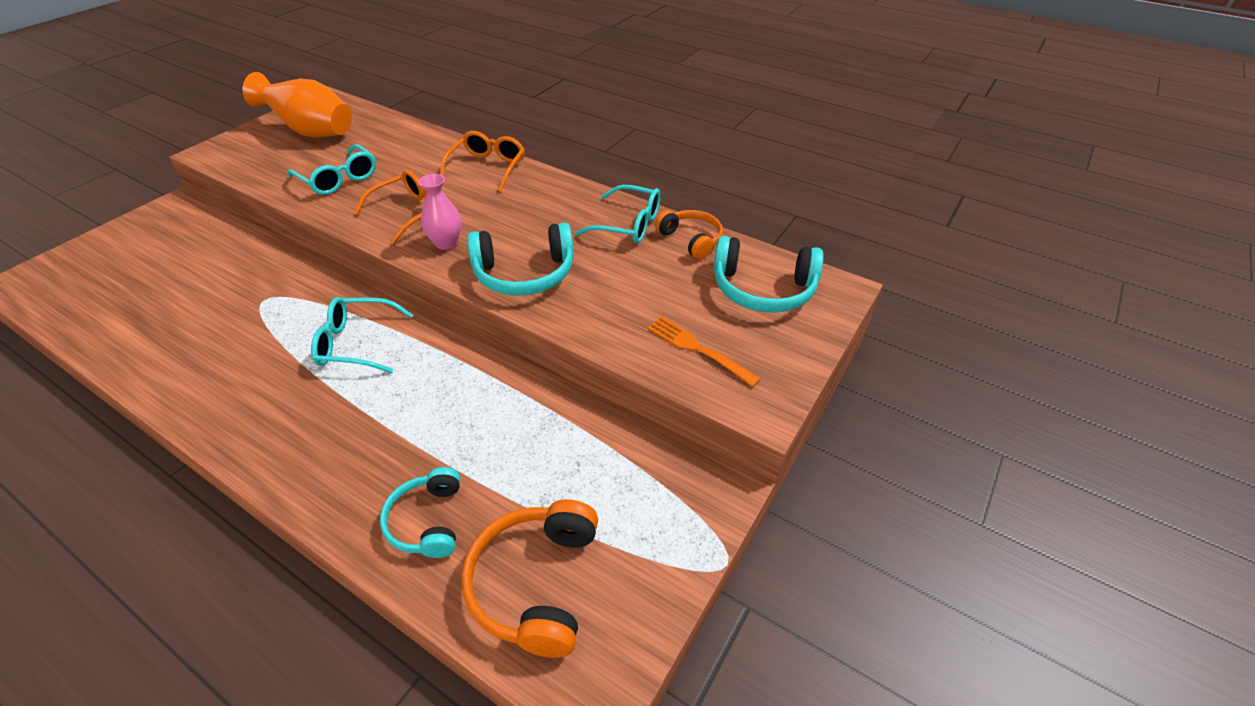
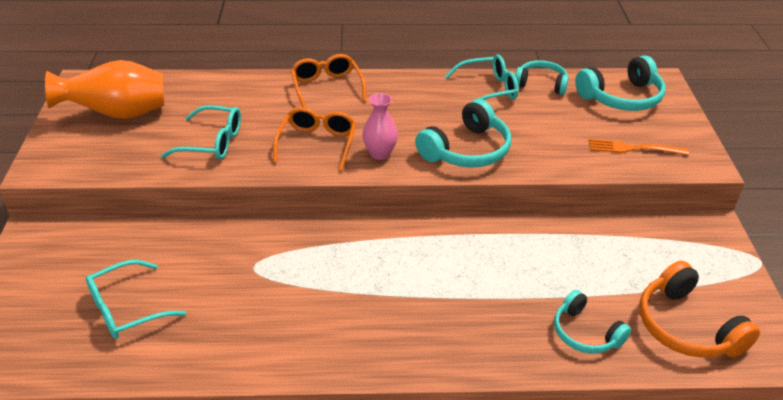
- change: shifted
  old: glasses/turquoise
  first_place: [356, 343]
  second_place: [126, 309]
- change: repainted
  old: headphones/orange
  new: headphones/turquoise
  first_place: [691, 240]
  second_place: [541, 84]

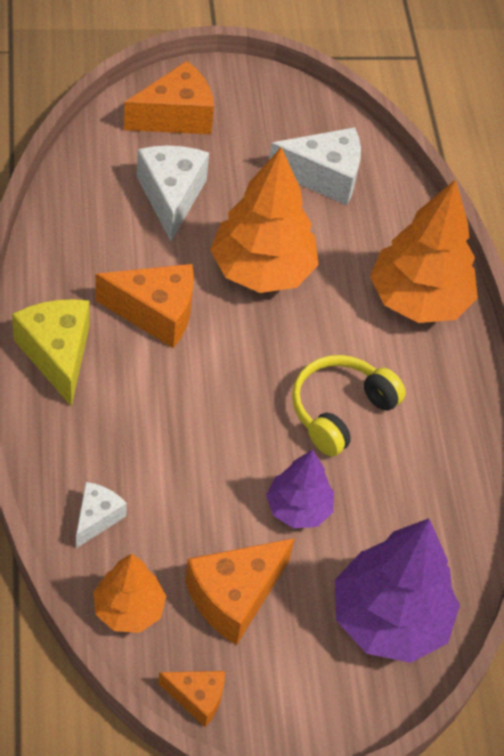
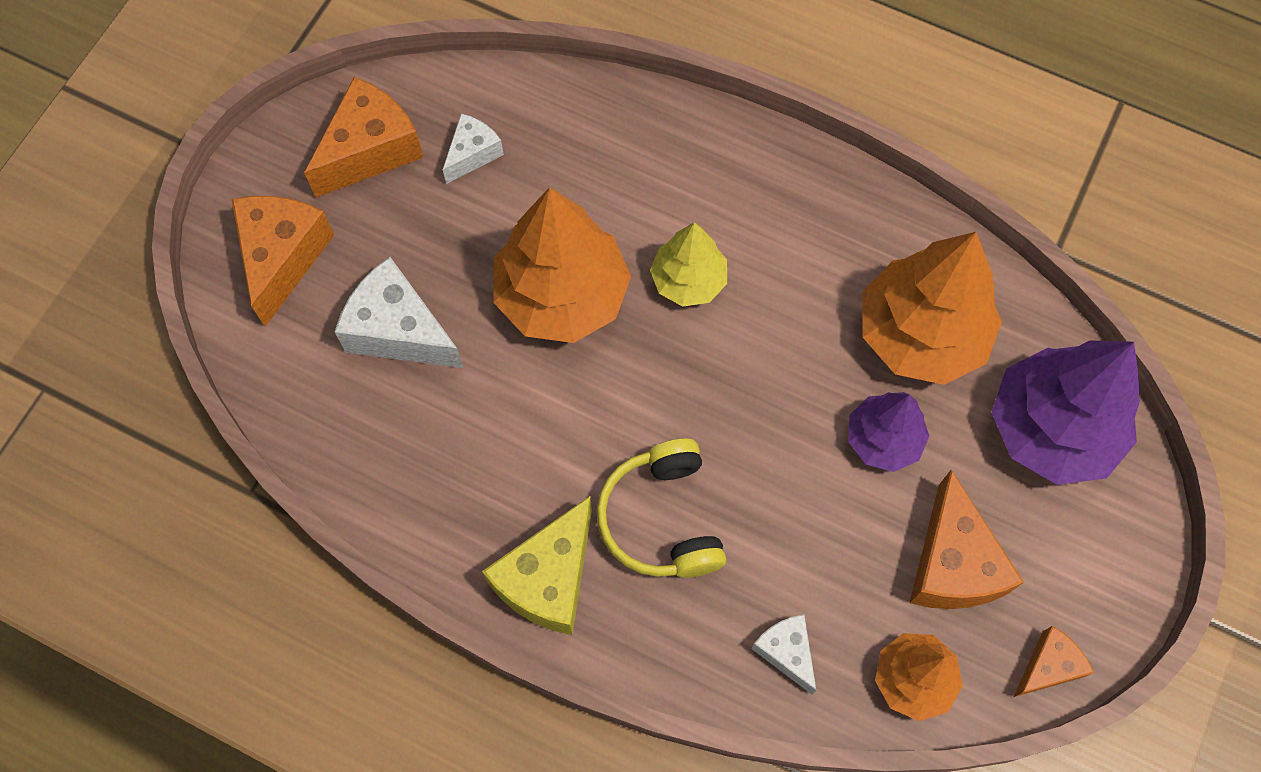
- change: rotated
  old: cheese/yellow
  first_place: [57, 354]
  second_place: [548, 579]
  degrees: -75
- change: shifted
  old: cheese/orange
  first_place: [156, 313]
  second_place: [370, 150]
- change: scaled
  old: cheese/white
  first_place: [324, 177]
  second_place: [473, 154]
  factor: 0.57
- change: shifted
  old: headphones/yellow
  first_place: [340, 411]
  second_place: [662, 519]
- change: shifted
  old: tree/orange
  first_place: [418, 300]
  second_place: [921, 334]
- change: new
  new: tree/yellow
  second_place: [688, 280]

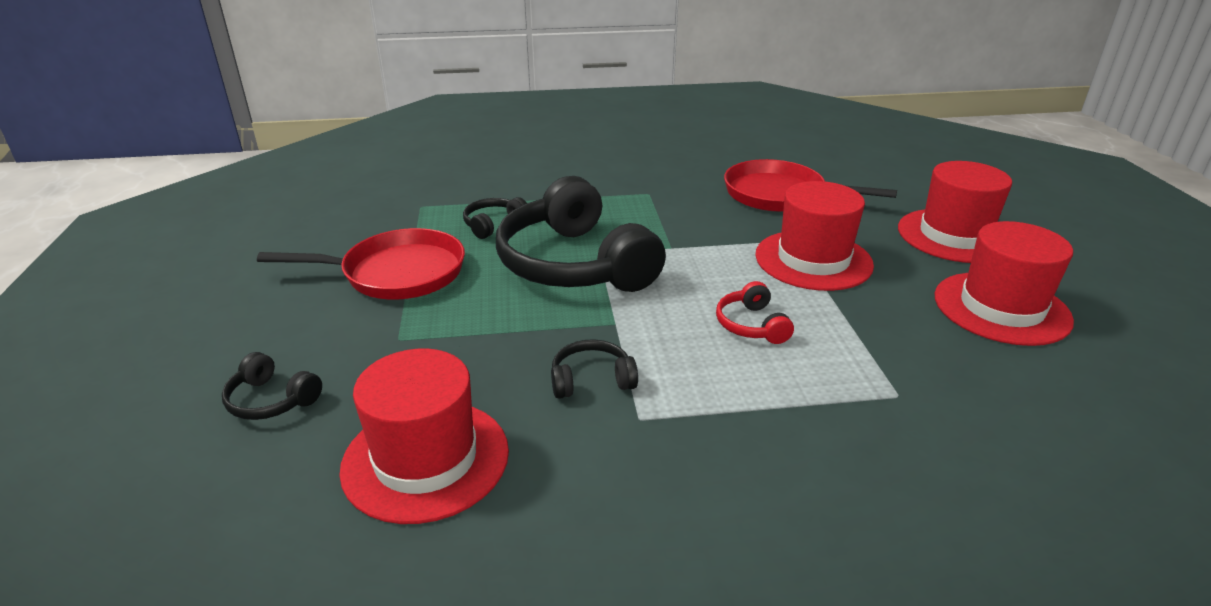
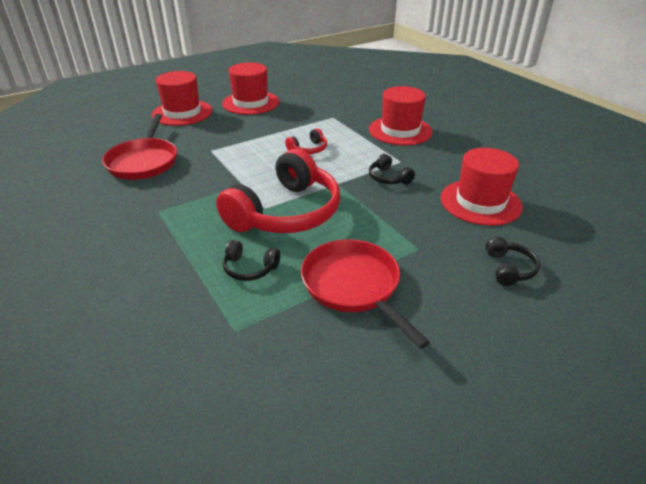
- change: repainted
  old: headphones/black
  new: headphones/red
  first_place: [574, 264]
  second_place: [286, 213]
- change: shifted
  old: hat/red
  first_place: [813, 260]
  second_place: [400, 130]

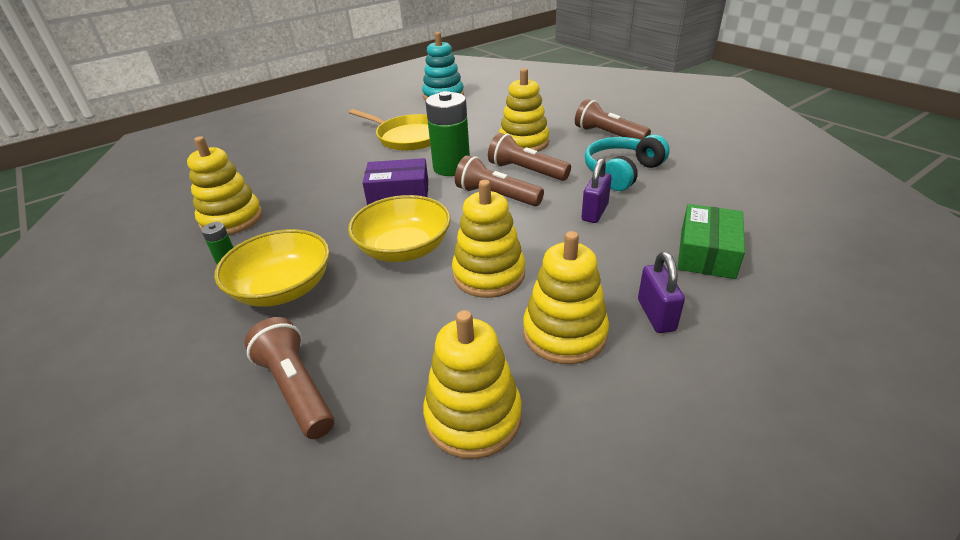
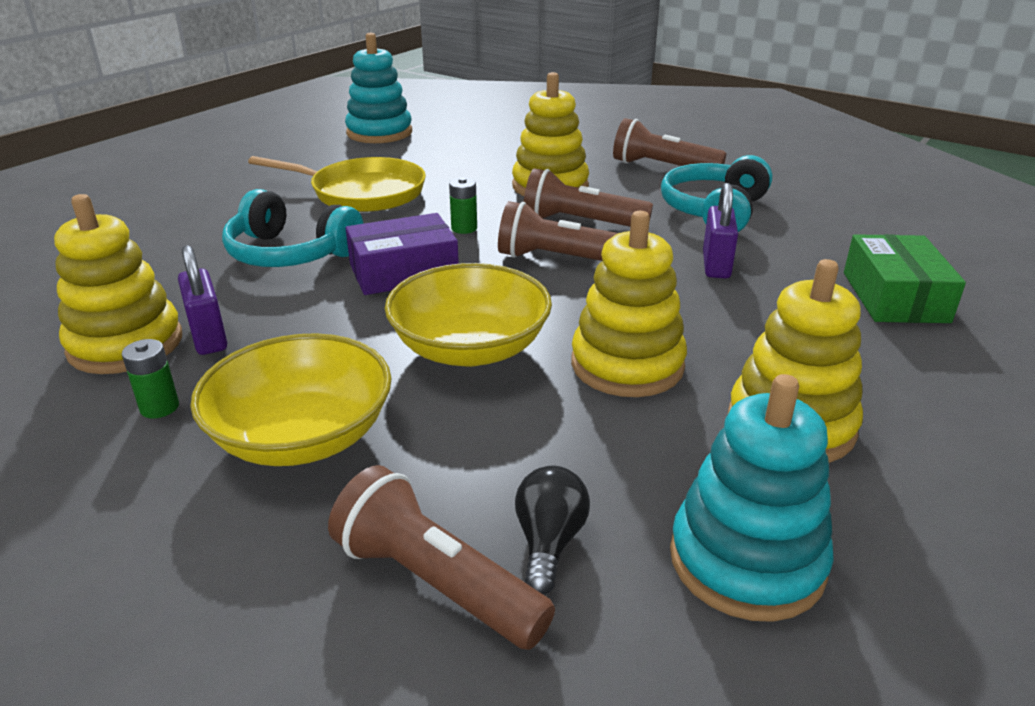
- change: repainted
  old: stacking toy/yellow
  new: stacking toy/turquoise
  first_place: [473, 416]
  second_place: [746, 560]
- change: scaled
  old: battery/green
  first_place: [451, 167]
  second_place: [464, 228]
  factor: 0.44
- change: shifted
  old: padlock/purple
  first_place: [656, 315]
  second_place: [209, 337]
- change: new
  new: headphones/turquoise
  second_place: [290, 254]
- change: new
  new: light bulb/black
  second_place: [549, 542]

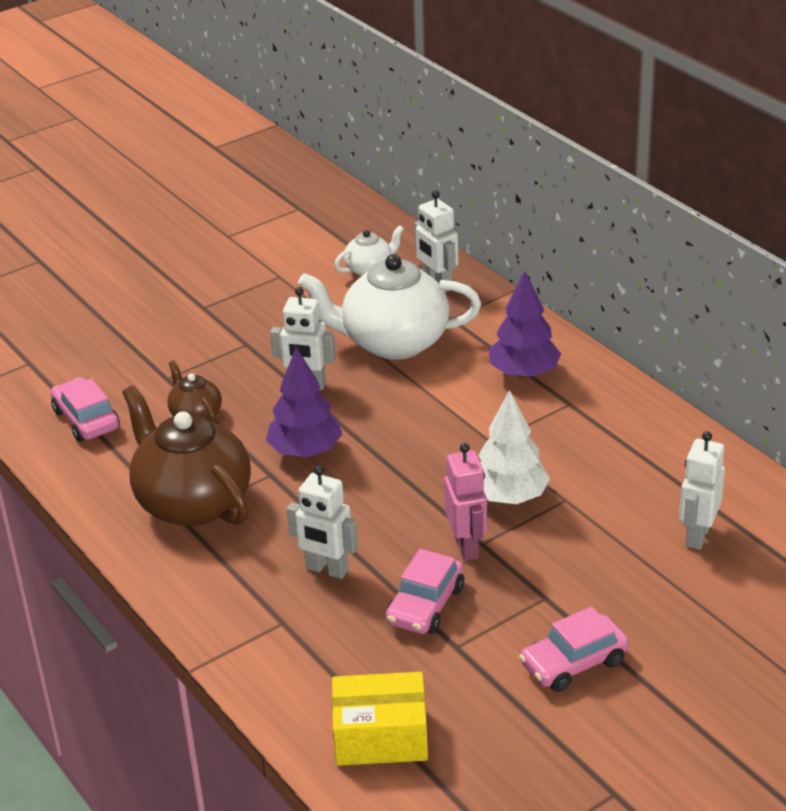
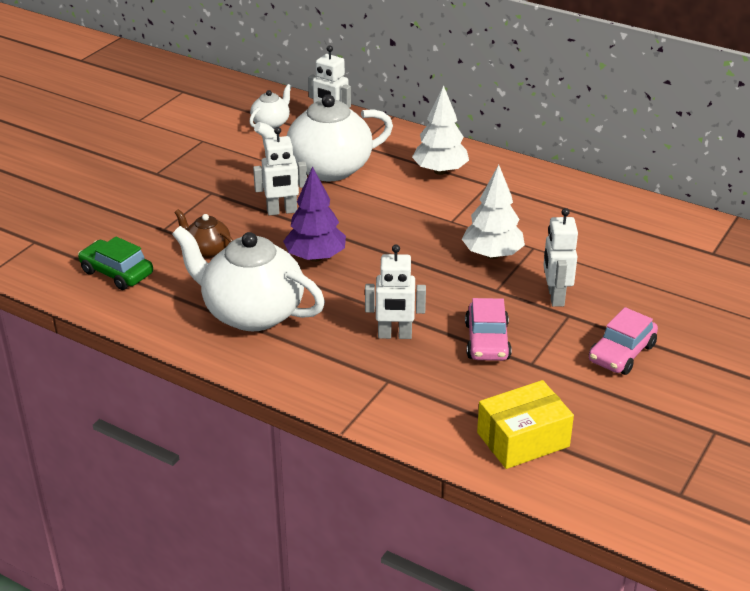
- change: repainted
  old: car/pink
  new: car/green
  first_place: [86, 420]
  second_place: [117, 273]
- change: repainted
  old: teapot/brown
  new: teapot/white
  first_place: [192, 502]
  second_place: [251, 313]
- change: gone
  old: robot/pink
  first_place: [467, 547]
- change: repainted
  old: tree/purple
  new: tree/white
  first_place: [524, 373]
  second_place: [440, 171]
- change: shifted
  old: robot/white
  first_place: [697, 535]
  second_place: [555, 297]

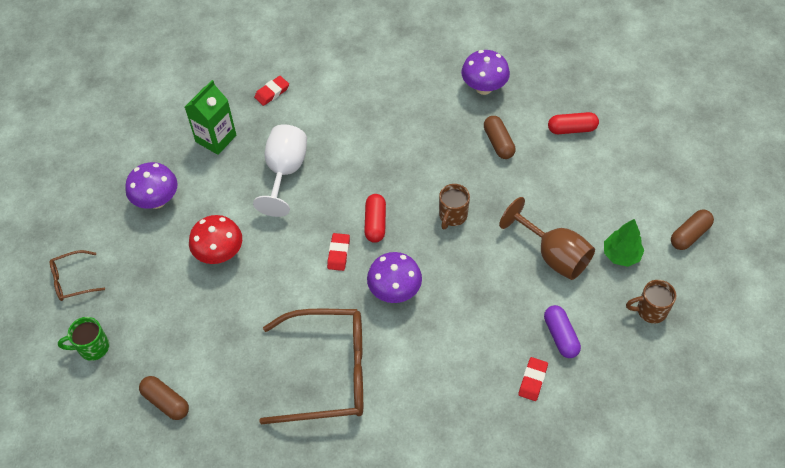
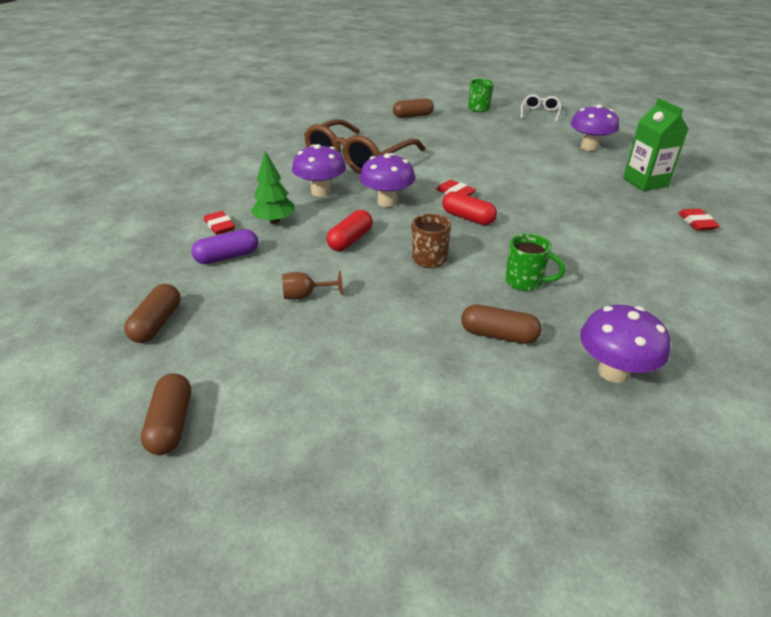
- change: repainted
  old: glasses/brown
  new: glasses/white
  first_place: [72, 280]
  second_place: [540, 113]
- change: gone
  old: mushroom/red
  first_place: [219, 254]
- change: gone
  old: goblet/white
  first_place: [285, 172]
- change: scaled
  old: goblet/brown
  first_place: [553, 255]
  second_place: [305, 295]
  factor: 0.49
- change: rotated
  old: capsule/purple
  first_place: [560, 336]
  second_place: [227, 257]
  degrees: -45
- change: shifted
  old: capsule/red
  first_place: [572, 129]
  second_place: [350, 240]
- change: shifted
  old: tree/green
  first_place: [621, 255]
  second_place: [274, 221]
- change: swapped
  old: mug/brown
  new: capsule/brown
  first_place: [650, 310]
  second_place: [157, 323]
- change: new
  new: mushroom/purple
  second_place: [321, 192]
- change: new
  new: mug/green
  second_place: [525, 282]

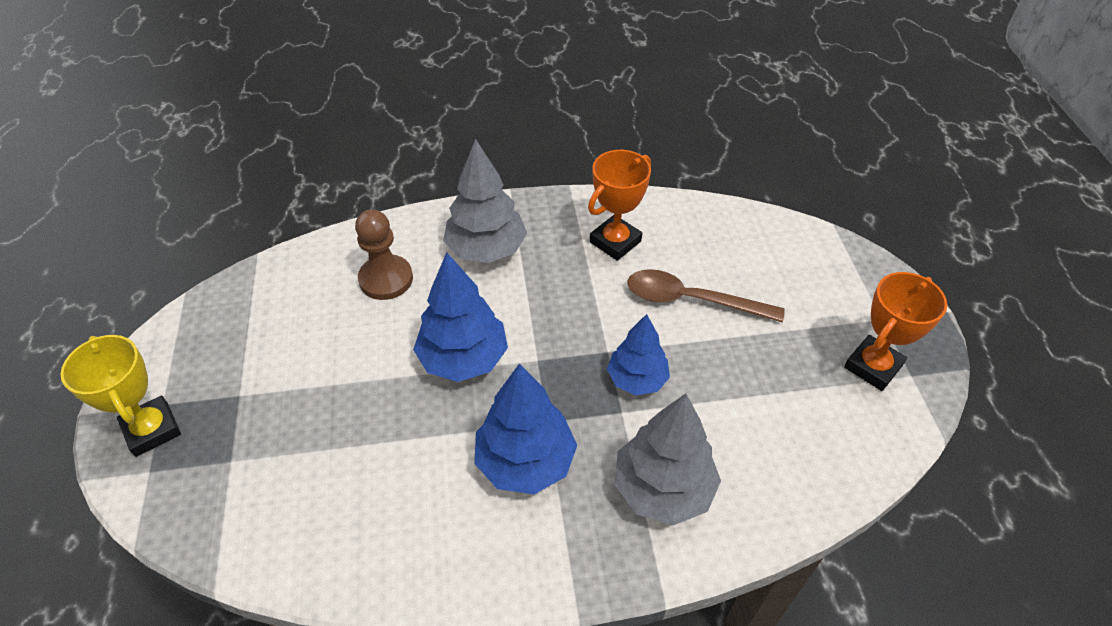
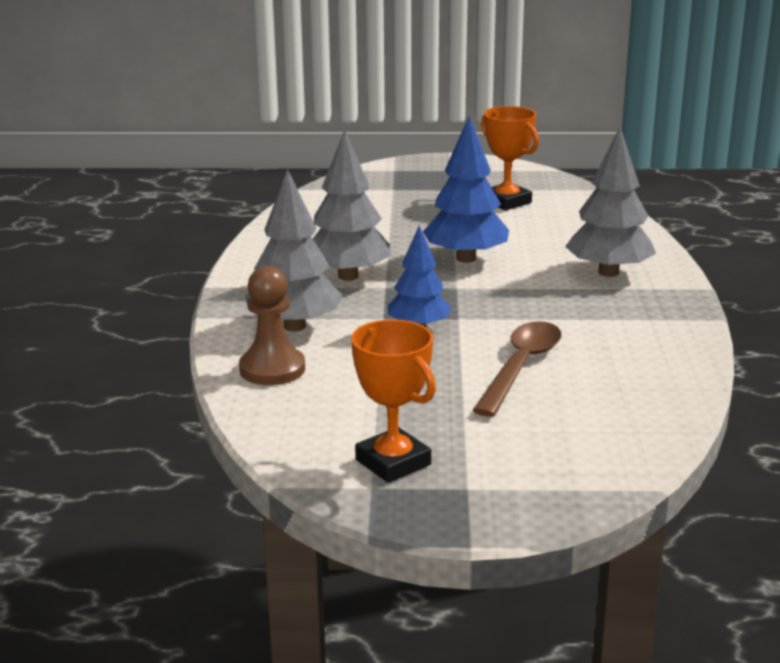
- change: gone
  old: trophy/yellow
  first_place: [152, 429]
- change: shifted
  old: pawn/brown
  first_place: [386, 279]
  second_place: [272, 369]
- change: repainted
  old: tree/blue
  new: tree/grey
  first_place: [525, 462]
  second_place: [348, 276]
- change: shifted
  old: trophy/orange
  first_place: [615, 241]
  second_place: [506, 202]

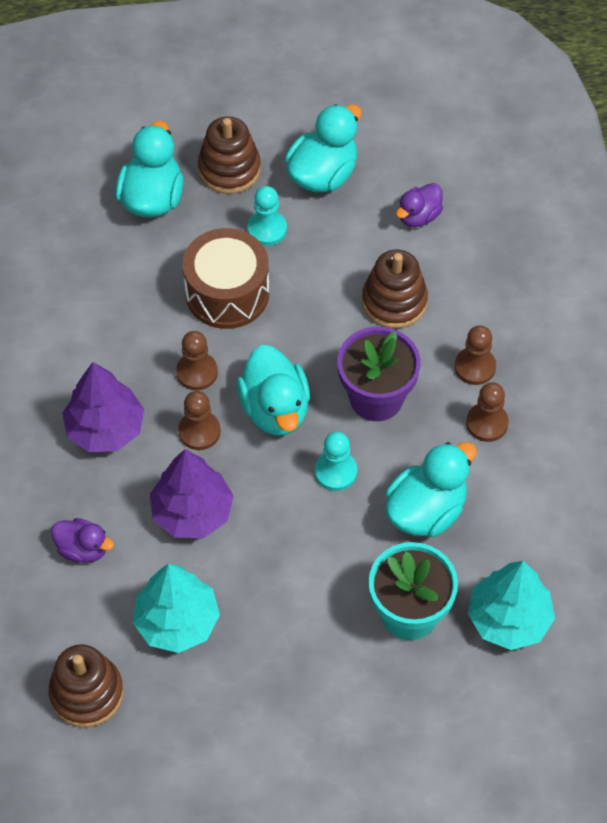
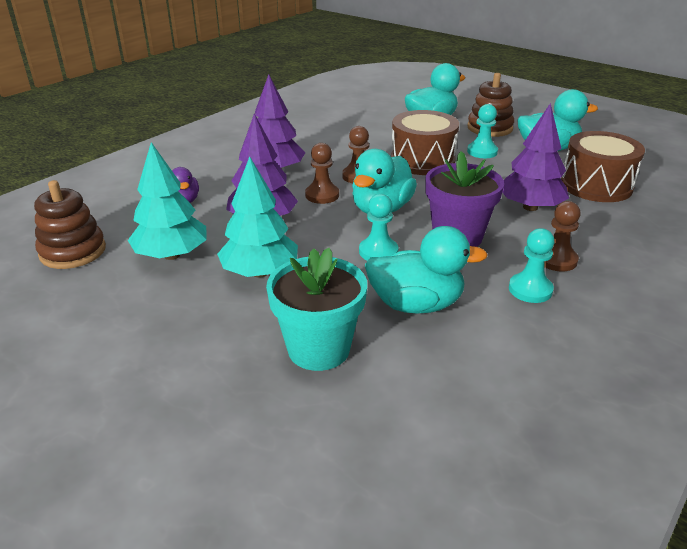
- change: swapped
  old: stacking toy/brown
  new: tree/purple
  first_place: [394, 301]
  second_place: [530, 207]
- change: swapped
  old: duck/purple
  new: drum/brown
  first_place: [418, 216]
  second_place: [596, 185]
- change: repainted
  old: pawn/brown
  new: pawn/turquoise
  first_place: [487, 423]
  second_place: [530, 289]
- change: shifted
  old: tree/turquoise
  first_place: [509, 619]
  second_place: [260, 272]

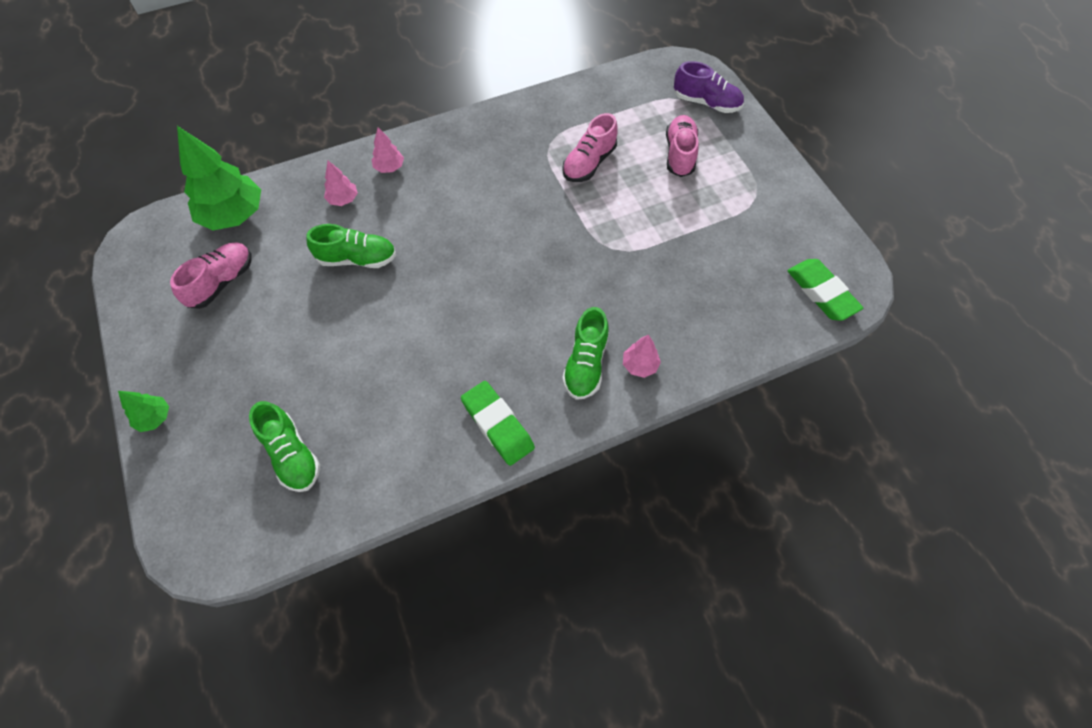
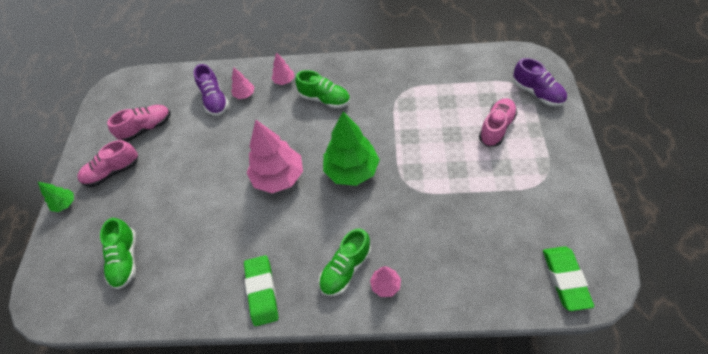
- change: shifted
  old: tree/green
  first_place: [234, 215]
  second_place: [352, 170]
- change: shifted
  old: shoe/green
  first_place: [357, 259]
  second_place: [325, 99]
- change: shifted
  old: shoe/pink
  first_place: [589, 163]
  second_place: [112, 172]
- change: new
  new: shoe/purple
  second_place: [214, 100]
- change: new
  new: tree/pink
  second_place: [278, 177]

